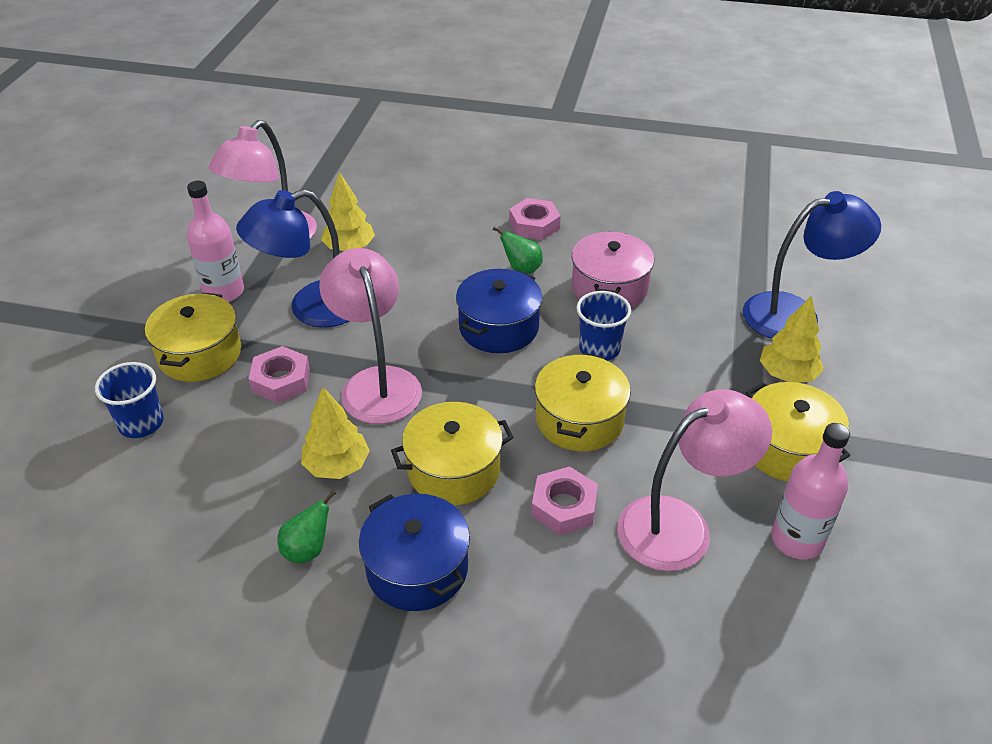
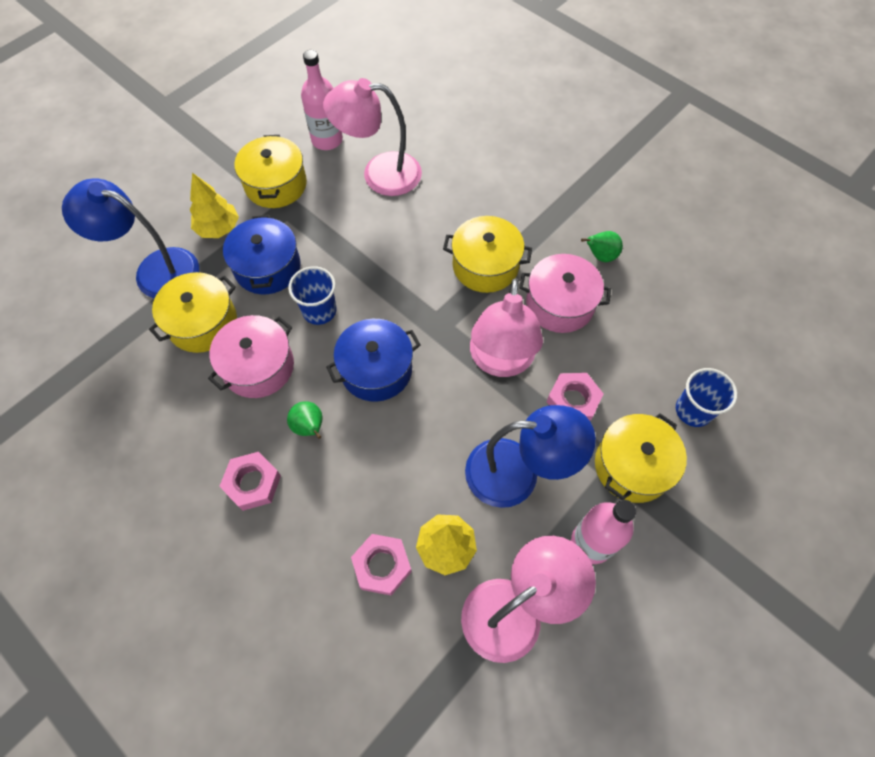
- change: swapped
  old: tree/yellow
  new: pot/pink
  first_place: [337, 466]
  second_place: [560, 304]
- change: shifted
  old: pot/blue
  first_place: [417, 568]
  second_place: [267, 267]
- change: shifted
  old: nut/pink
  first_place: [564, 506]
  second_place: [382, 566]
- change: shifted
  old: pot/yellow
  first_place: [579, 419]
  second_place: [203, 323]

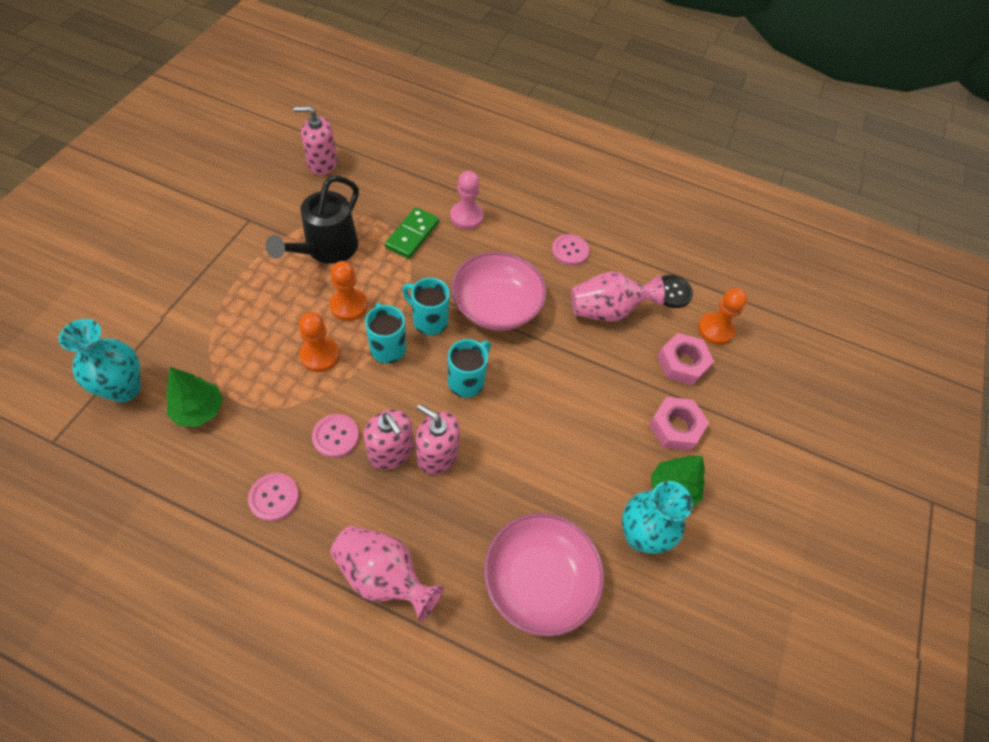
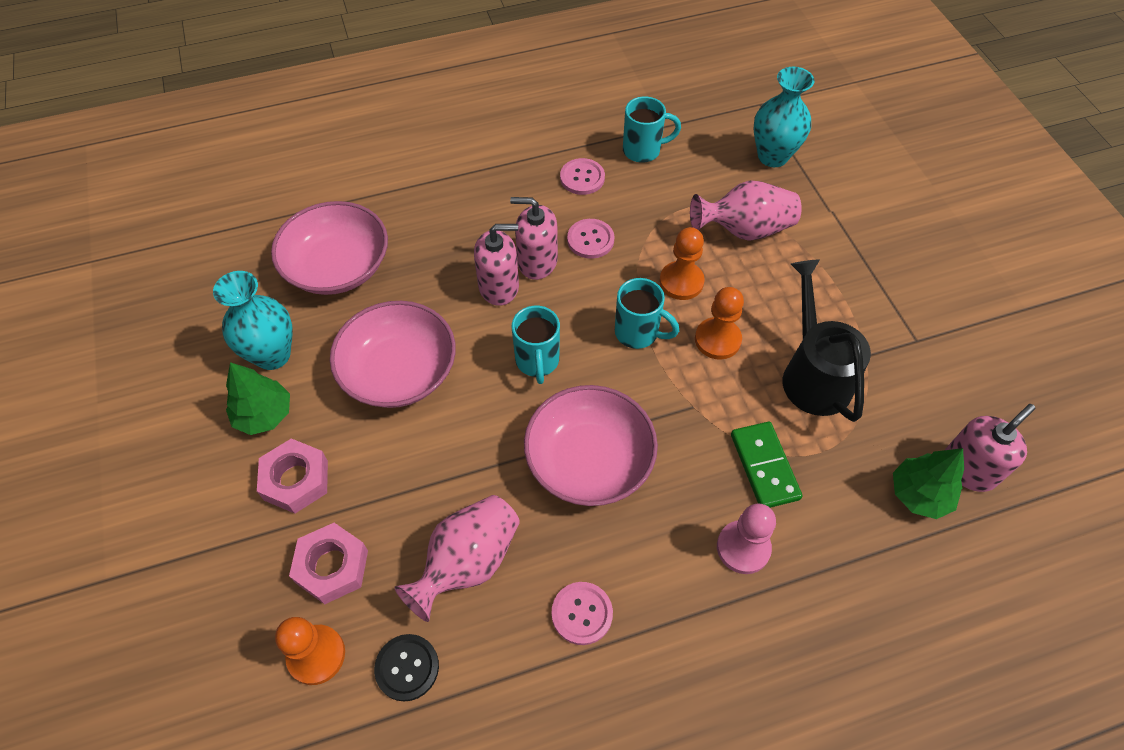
- change: shifted
  old: tree/green
  first_place: [199, 410]
  second_place: [919, 494]
- change: shifted
  old: vase/pink
  first_place: [383, 576]
  second_place: [744, 230]
- change: shifted
  old: mug/turquoise
  first_place: [429, 320]
  second_place: [643, 150]
- change: new
  new: bowl/pink
  second_place: [399, 371]

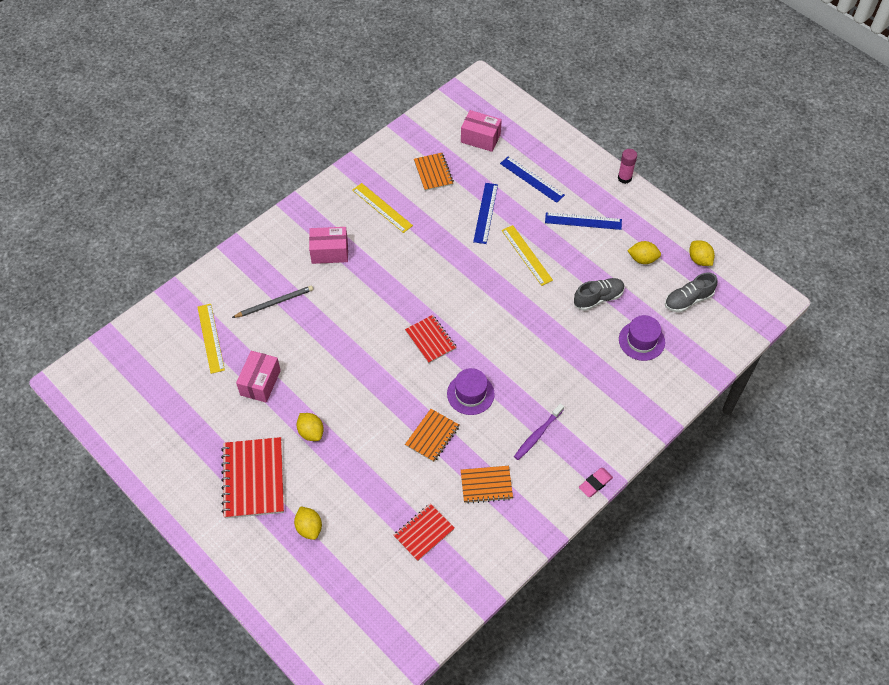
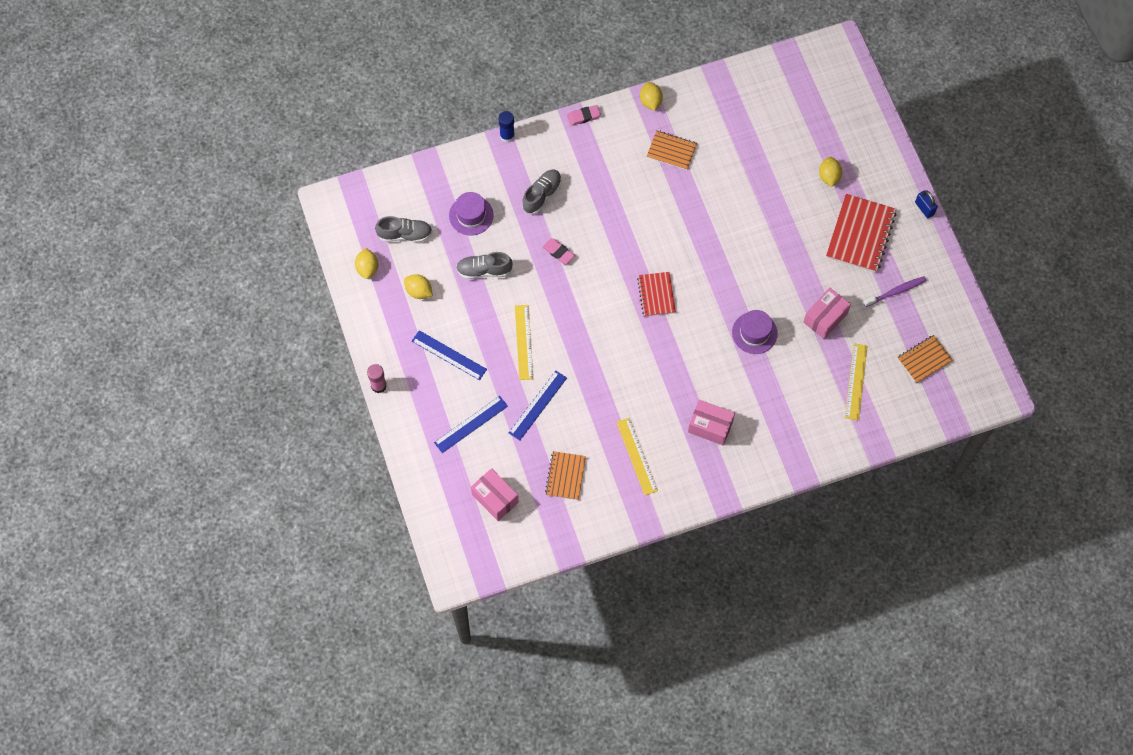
- change: gone
  old: pencil/grey
  first_place: [274, 303]
- change: shifted
  old: lemon/yellow
  first_place: [311, 432]
  second_place: [650, 101]
- change: gone
  old: notebook/red
  first_place: [424, 533]
- change: shifted
  old: notebook/orange
  first_place: [432, 436]
  second_place: [924, 360]
- change: shifted
  old: hat/purple
  first_place: [470, 394]
  second_place: [754, 333]
- change: rotated
  old: ruler/blue
  first_place: [531, 179]
  second_place: [471, 424]
  degrees: 75
- change: shifted
  old: toothbrush/purple
  first_place: [537, 435]
  second_place: [896, 291]
- change: new
  new: glue stick/blue
  second_place: [507, 136]
- change: new
  new: shoe/grey
  second_place: [542, 195]
- change: new
  new: eraser/pink
  second_place: [558, 252]
- change: new
  new: padlock/blue
  second_place: [924, 208]

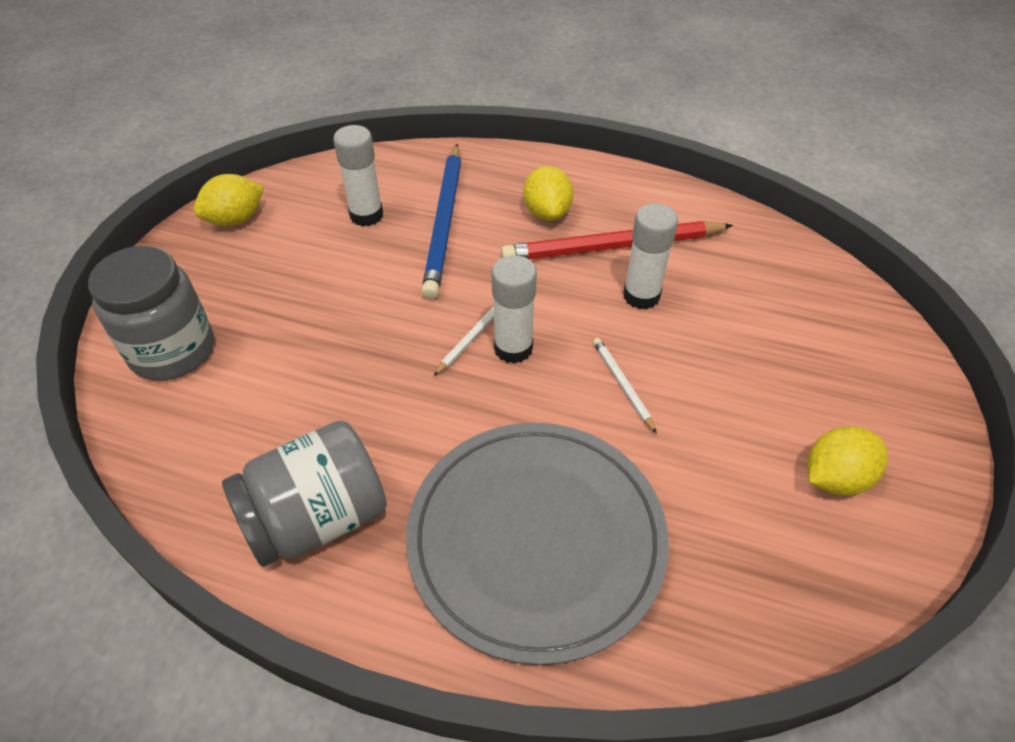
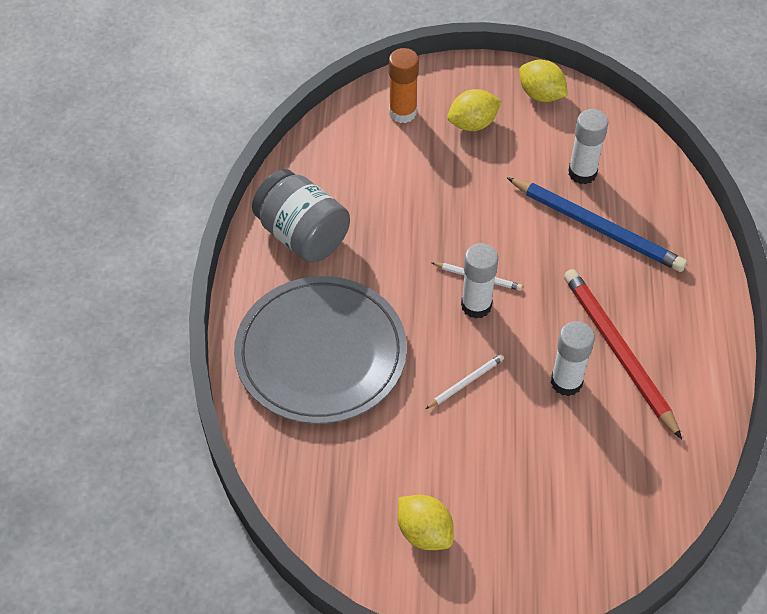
- change: swapped
  old: jar/grey
  new: glue stick/orange
  first_place: [172, 350]
  second_place: [402, 112]
- change: rotated
  old: pencil/blue
  first_place: [445, 222]
  second_place: [597, 227]
  degrees: -135
- change: shifted
  old: lemon/yellow
  first_place: [547, 212]
  second_place: [472, 124]

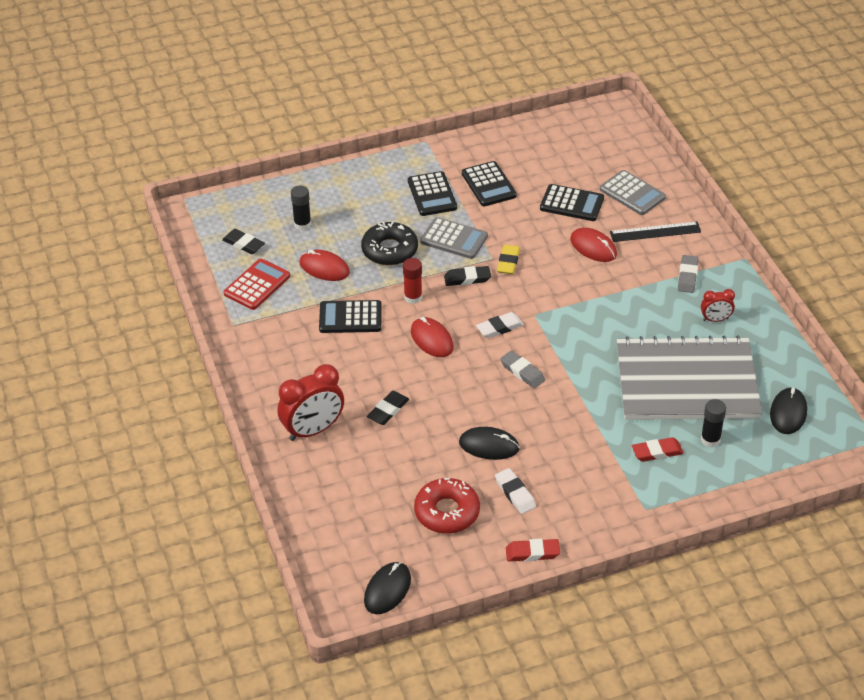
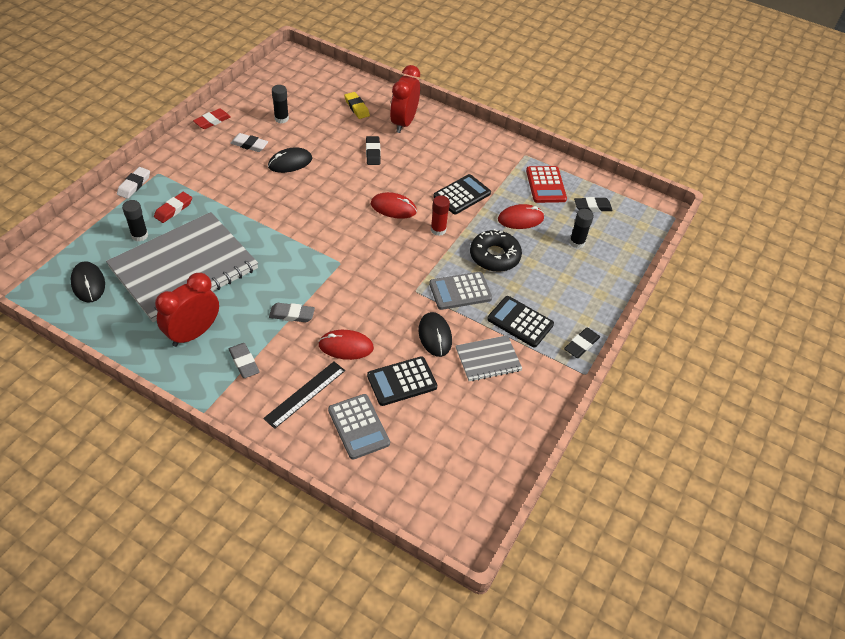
- change: shifted
  old: mouse/black
  first_place: [387, 590]
  second_place: [435, 336]
- change: swapped
  old: donut/red
  new: glue stick/black
  first_place: [447, 512]
  second_place: [281, 119]
- change: shifted
  old: eraser/black
  first_place: [467, 279]
  second_place: [581, 345]
- change: swapped
  old: calculator/black
  new: notebook/grey
  first_place: [488, 185]
  second_place: [488, 359]
- change: shifted
  old: eraser/white
  first_place: [500, 328]
  second_place: [134, 185]
- change: shifted
  old: eraser/yellow
  first_place: [508, 262]
  second_place: [356, 107]
- change: shifted
  old: eraser/grey
  first_place: [522, 372]
  second_place: [292, 315]
- change: rotated
  old: calculator/grey
  first_place: [632, 193]
  second_place: [358, 427]
  degrees: -120
- change: scaled
  old: clock/red
  first_place: [715, 319]
  second_place: [193, 333]
  factor: 1.92

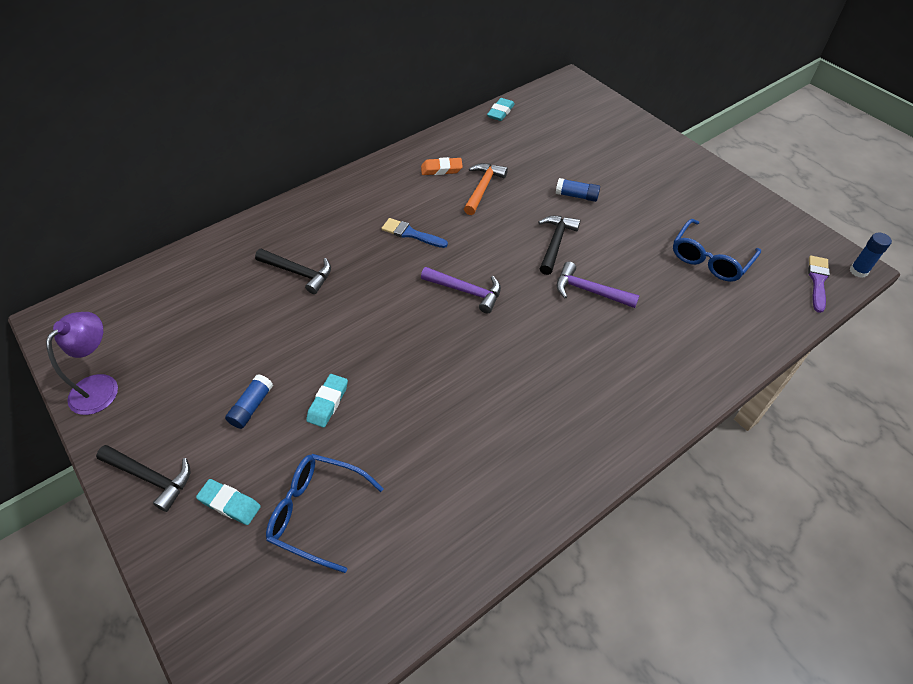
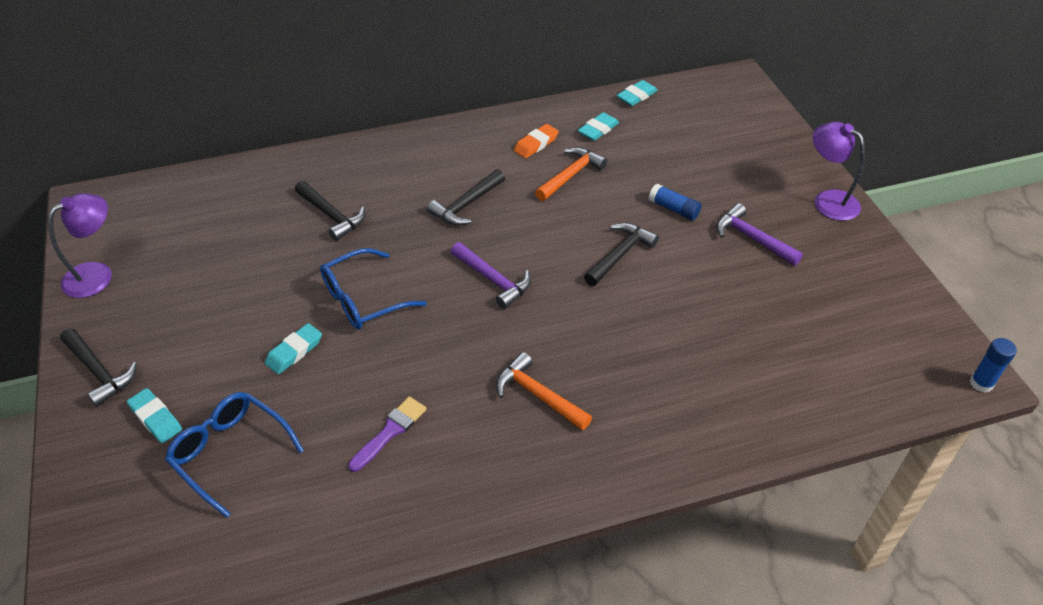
- change: gone
  old: glue stick/blue
  first_place: [251, 406]
- change: swapped
  old: brush/blue
  new: hammer/black
  first_place: [411, 234]
  second_place: [466, 205]
- change: rotated
  old: eraser/orange
  first_place: [441, 169]
  second_place: [536, 144]
  degrees: -60
- change: shifted
  old: hammer/purple
  first_place: [589, 291]
  second_place: [752, 238]
- change: shifted
  old: glasses/blue
  first_place: [710, 259]
  second_place: [363, 299]
- change: shifted
  old: brush/purple
  first_place: [817, 281]
  second_place: [390, 431]
- change: new
  new: hammer/orange
  second_place: [538, 395]
- change: new
  new: eraser/turquoise
  second_place: [598, 130]
- change: new
  new: lamp/purple
  second_place: [828, 200]

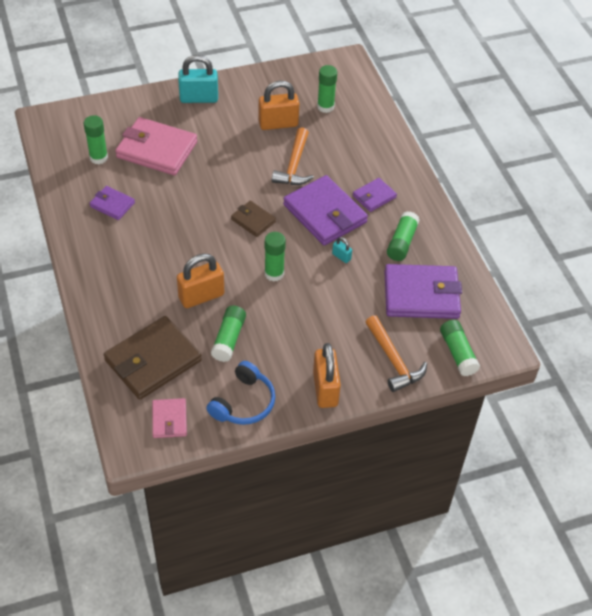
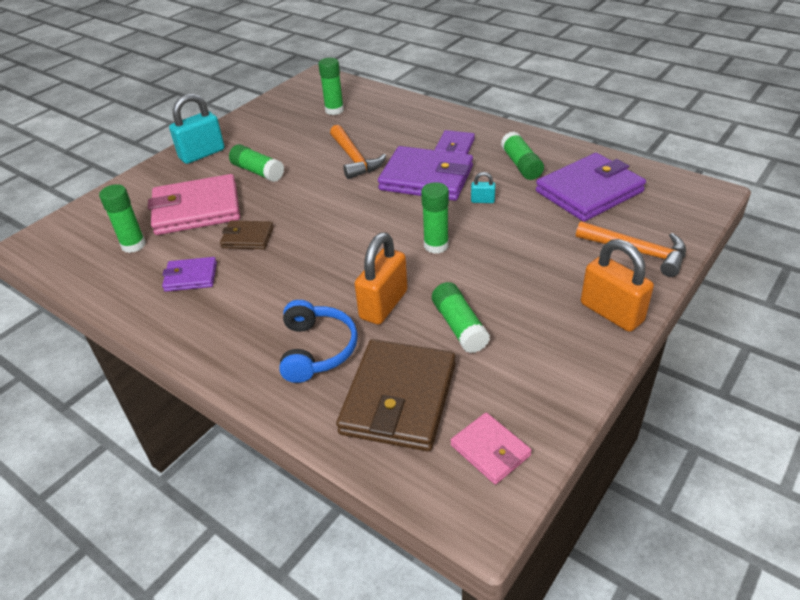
- change: shifted
  old: headphones/blue
  first_place: [243, 402]
  second_place: [317, 349]
- change: shifted
  old: wallet/brown
  first_place: [253, 220]
  second_place: [247, 237]
- change: gone
  old: padlock/orange
  first_place: [278, 124]
- change: shifted
  old: glue stick/green
  first_place: [458, 353]
  second_place: [258, 172]

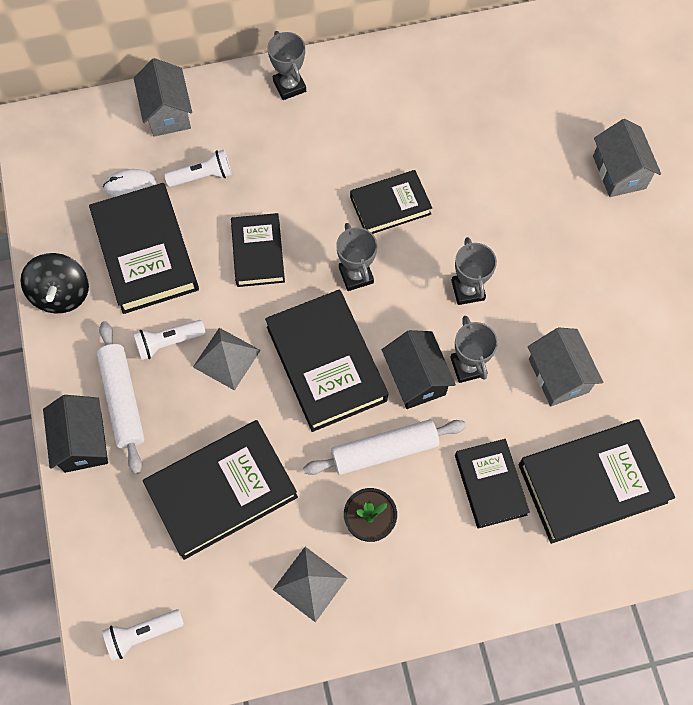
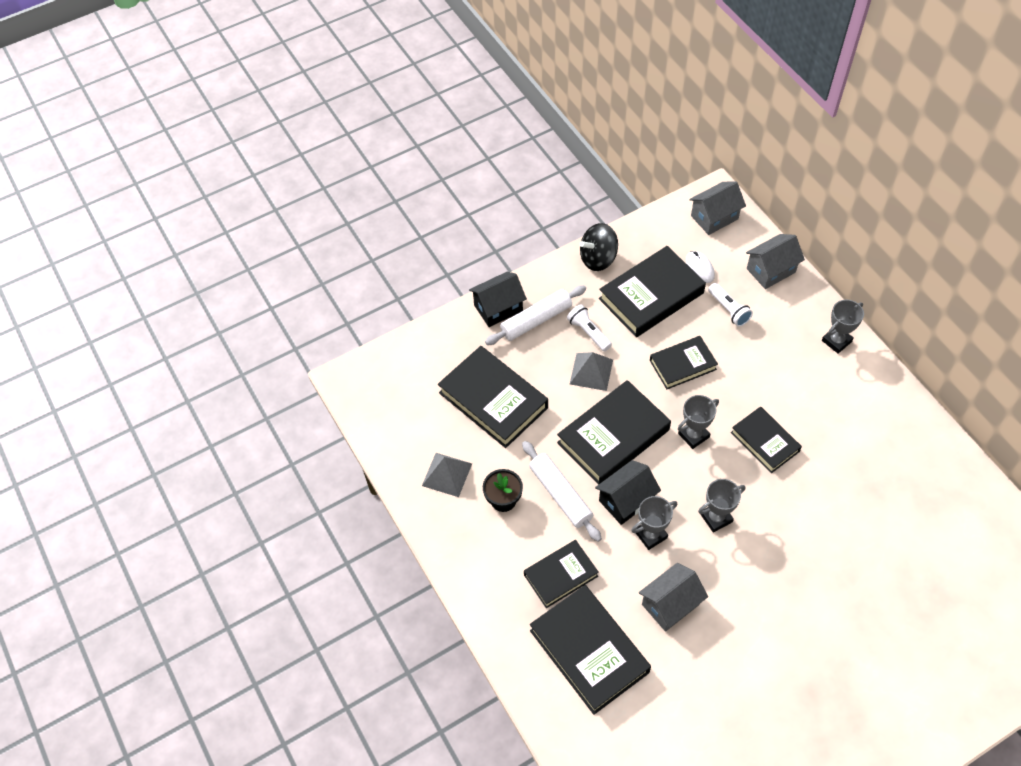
- change: gone
  old: flashlight/white
  first_place: [142, 634]
- change: shifted
  old: house/grey
  first_place: [619, 172]
  second_place: [714, 217]

